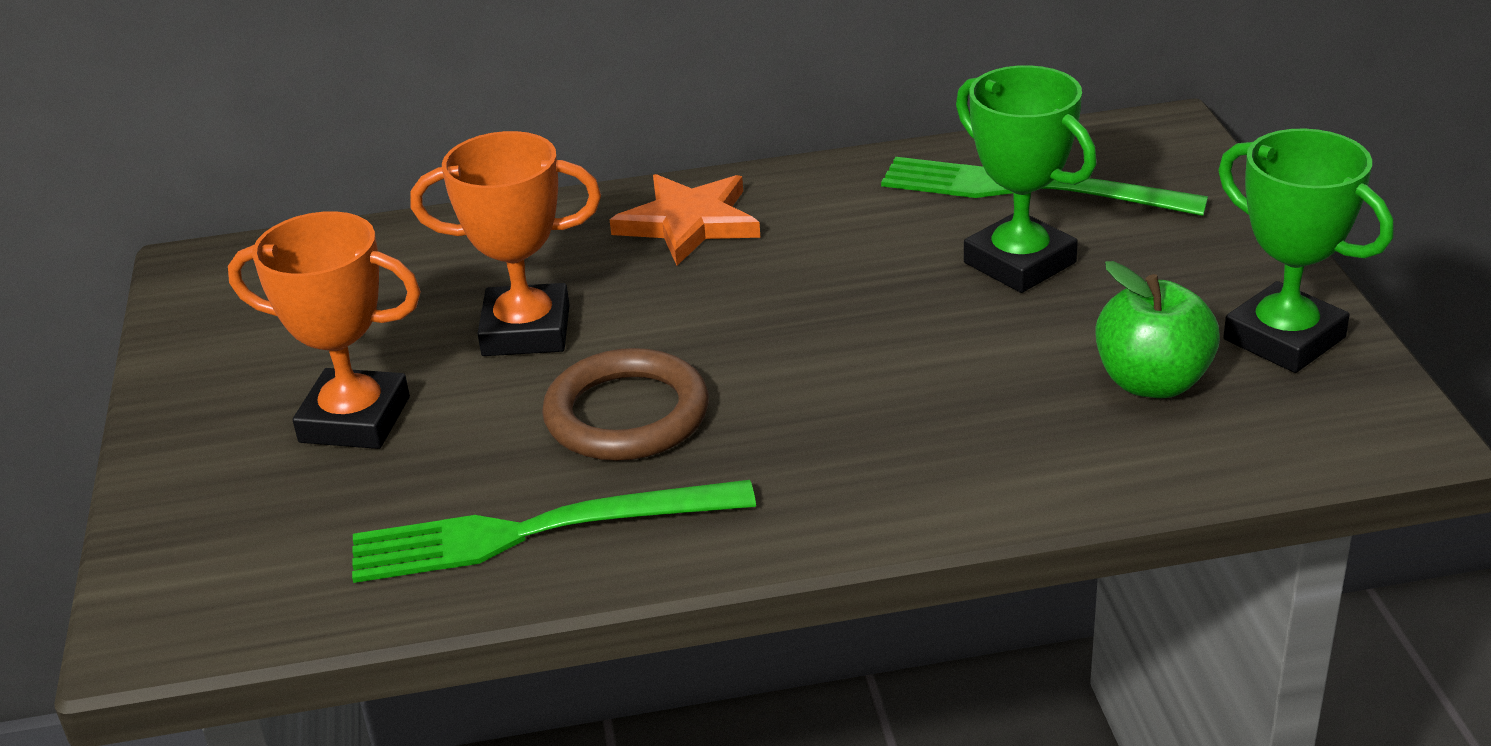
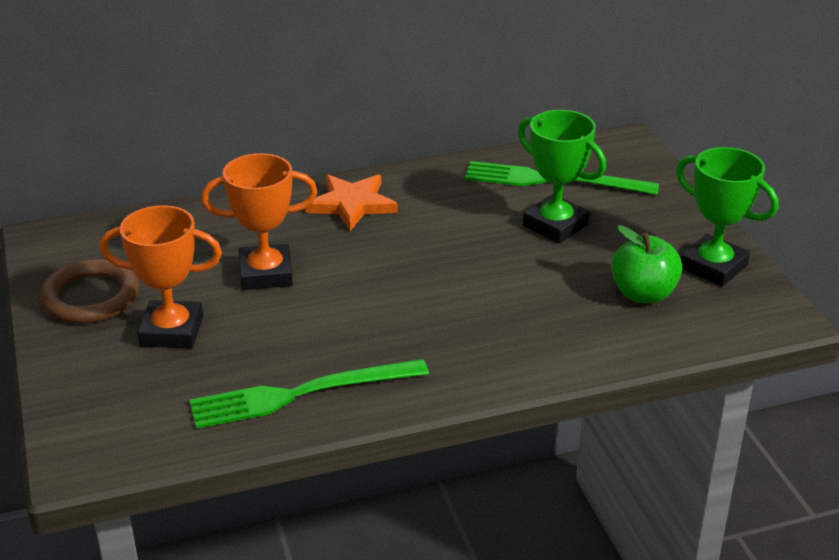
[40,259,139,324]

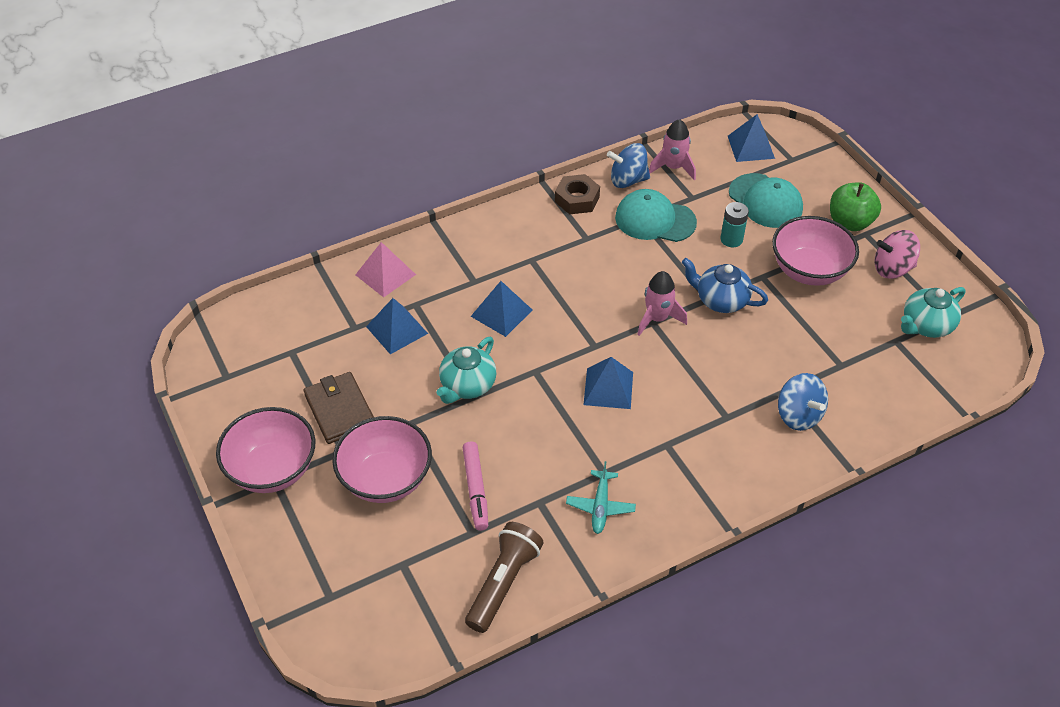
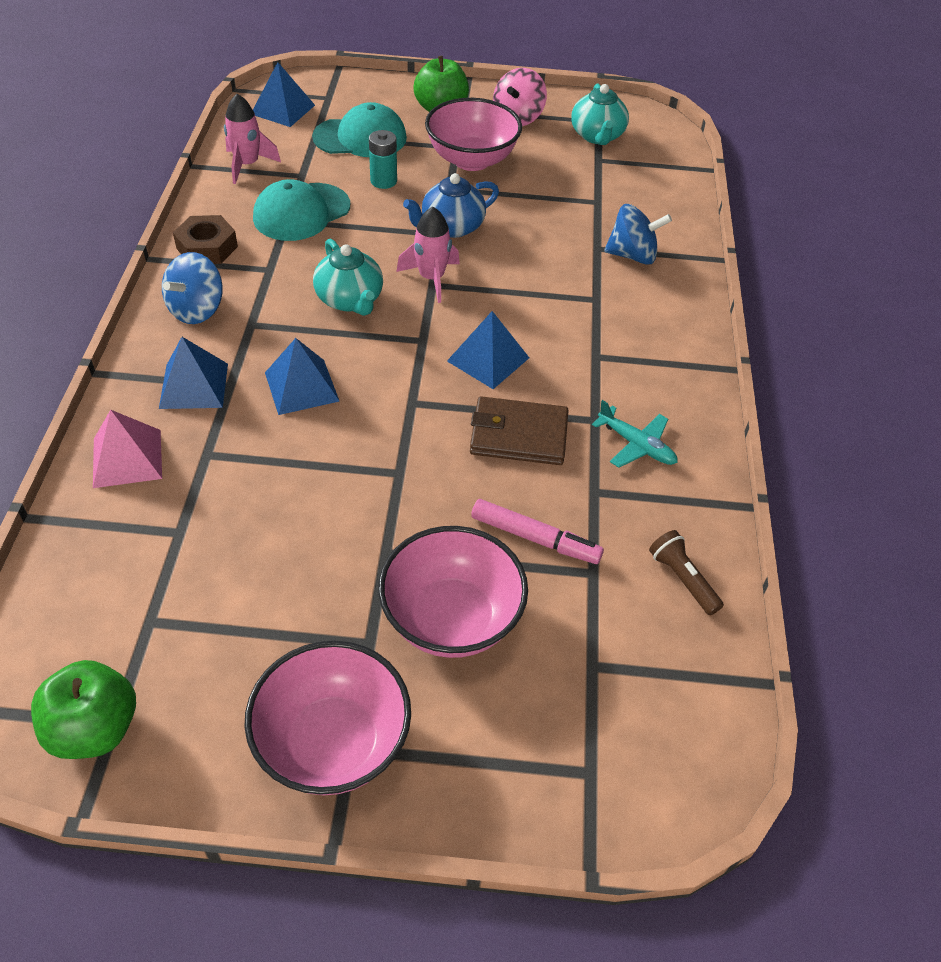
[31,660,136,759]
[470,396,569,465]
[159,337,228,409]
[313,238,383,316]
[162,252,223,324]
[649,530,724,615]

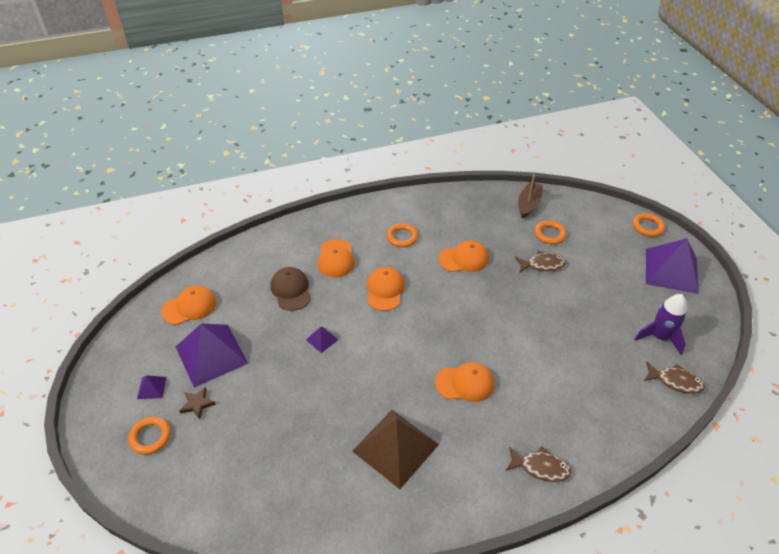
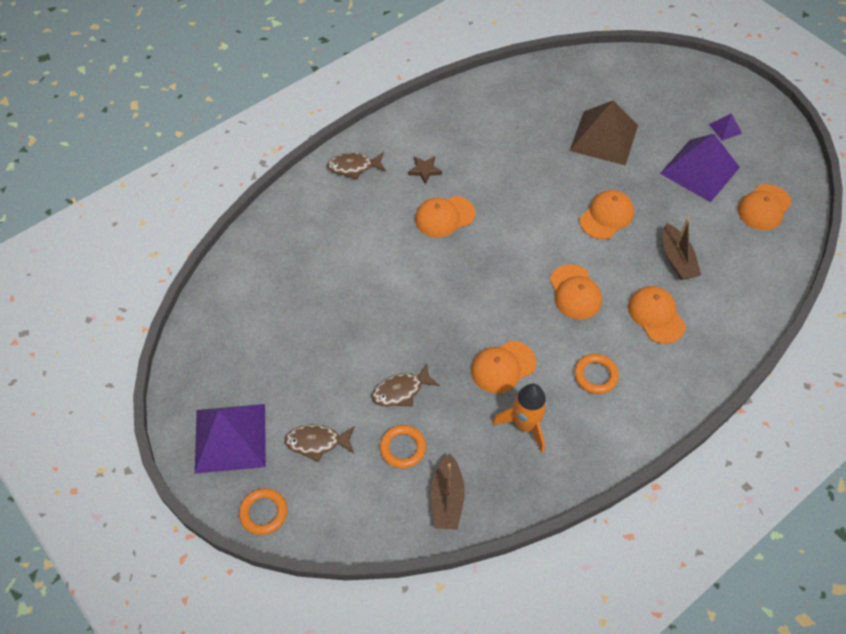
[128,417,170,455] (first image)
[634,294,687,355] (first image)
[493,383,548,453]
[408,156,442,184]
[570,101,638,166]
[285,424,355,463]
[663,217,701,280]
[580,190,634,239]

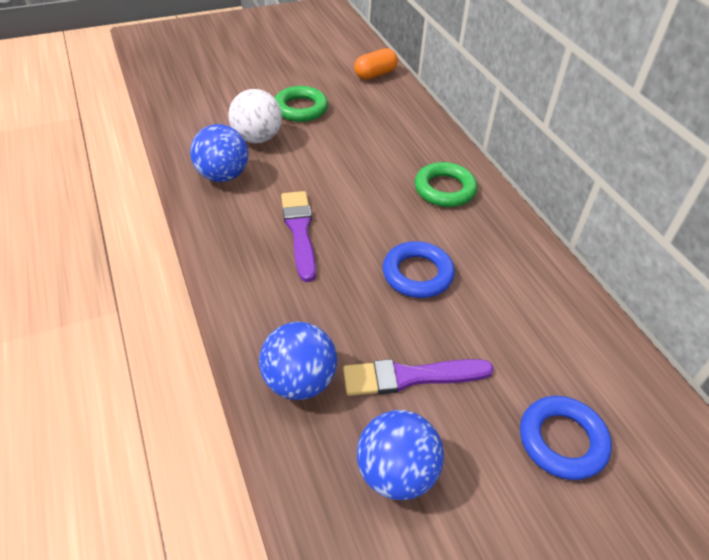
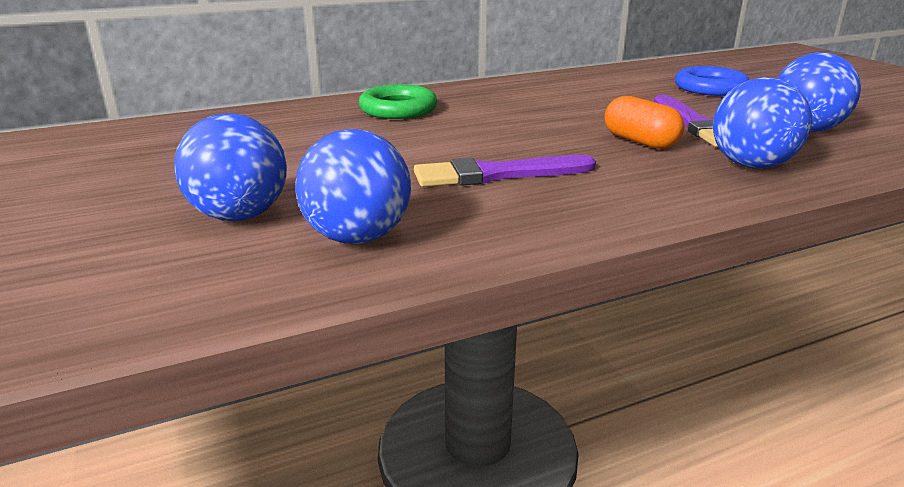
[275,86,328,122] (first image)
[382,241,455,298] (first image)
[605,96,684,149]
[174,113,287,221]

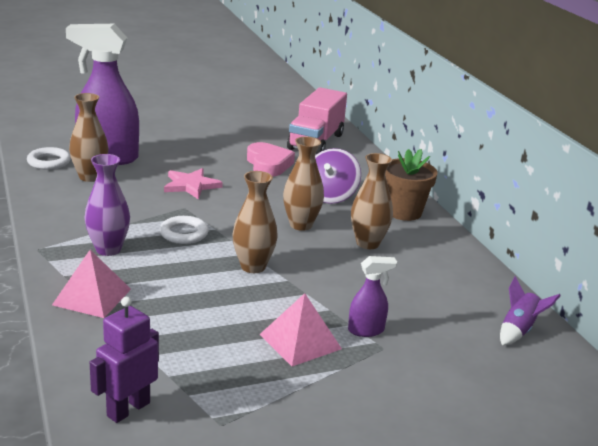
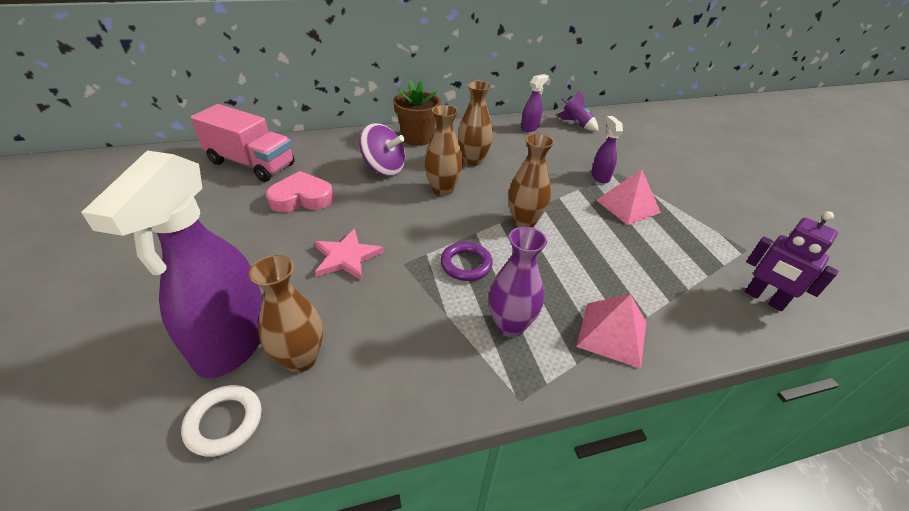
[521,74,549,132]
[440,242,493,281]

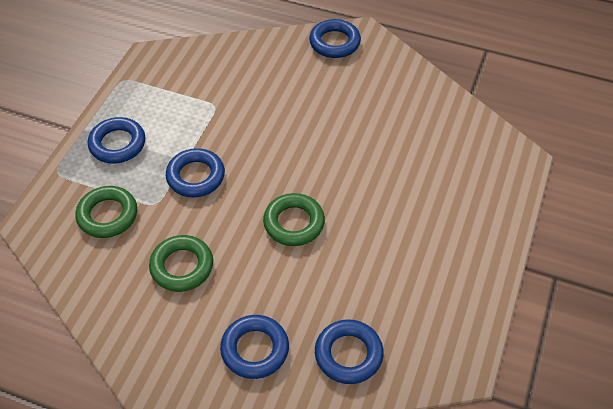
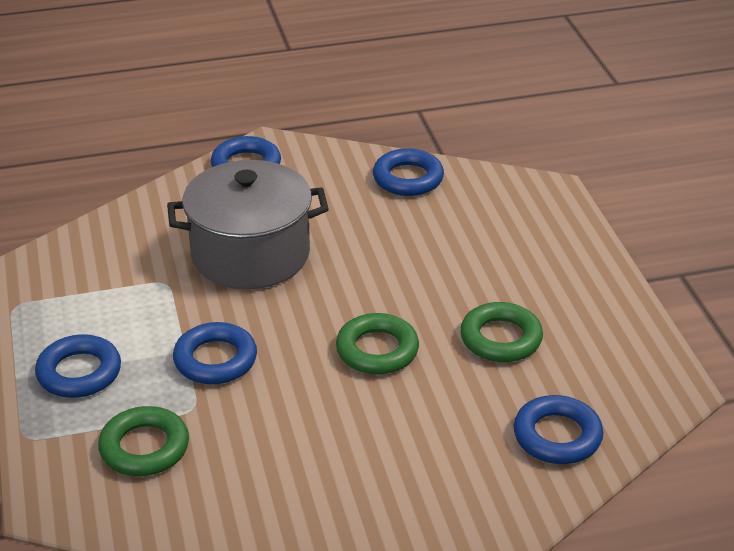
[167,160,329,289]
[460,302,543,362]
[373,148,444,196]

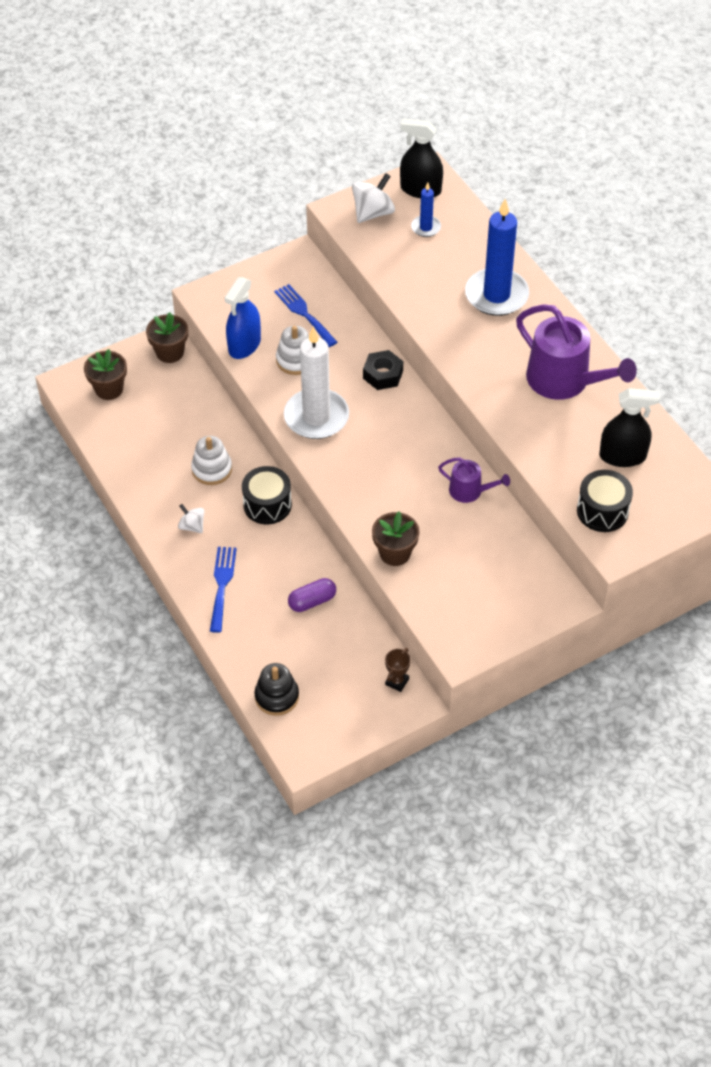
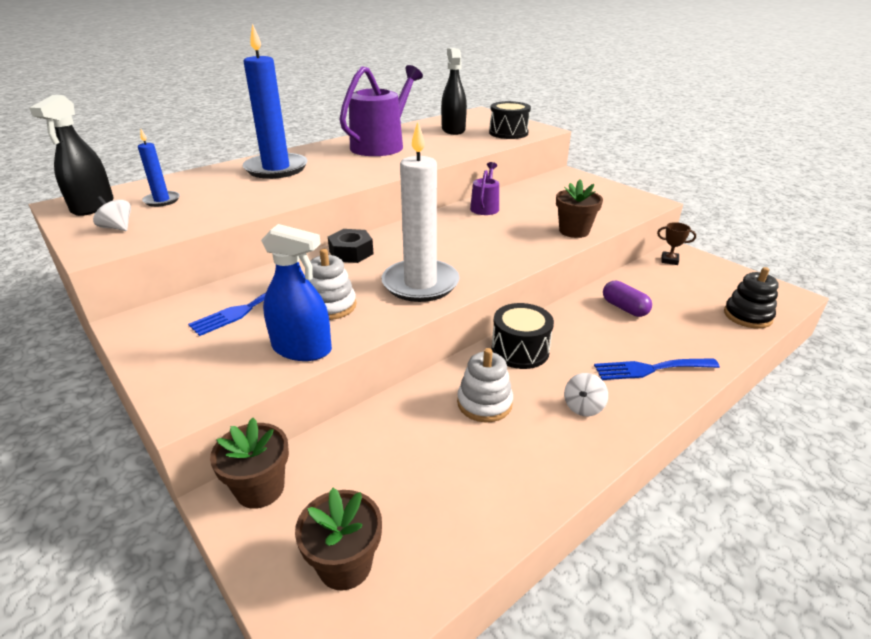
[93,196,131,231]

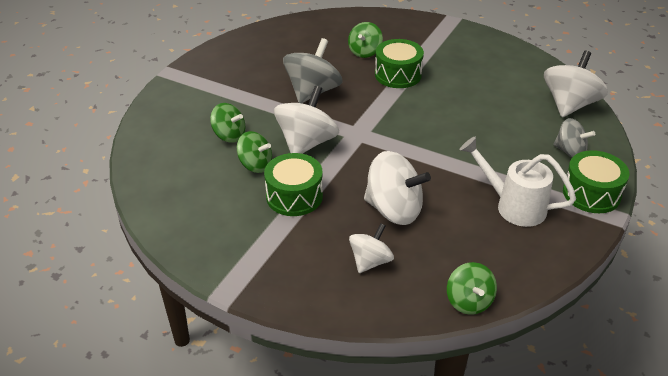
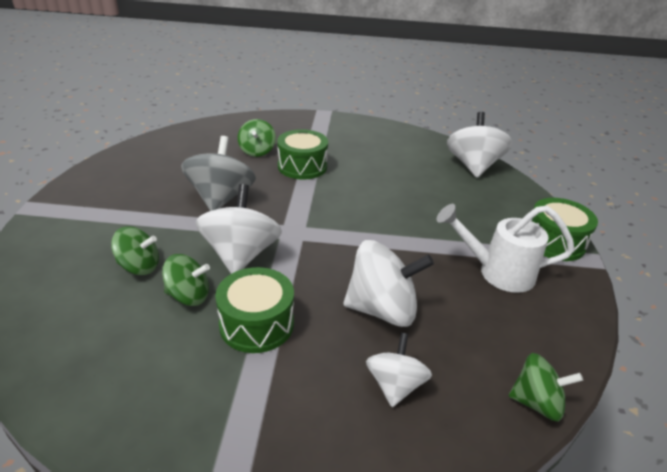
[553,118,595,158] (first image)
[509,353,583,421]

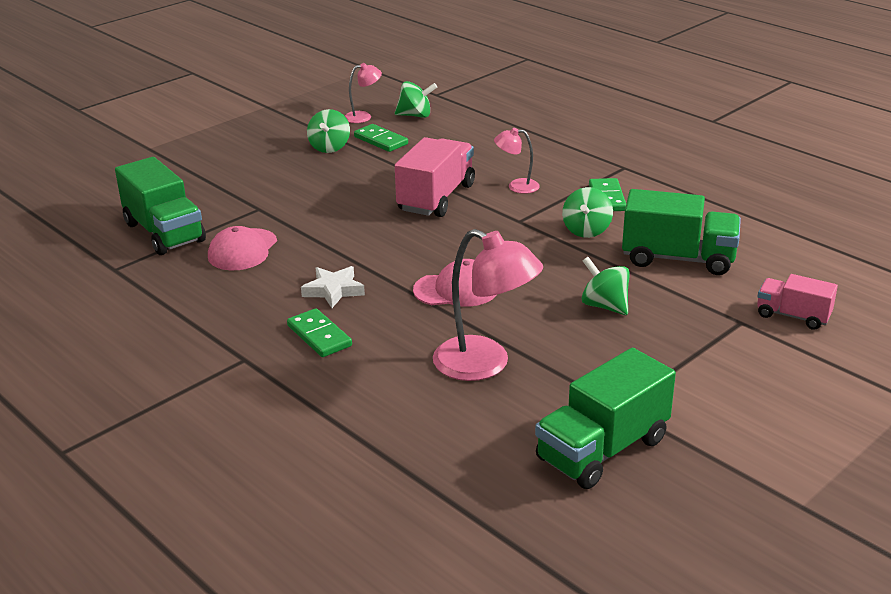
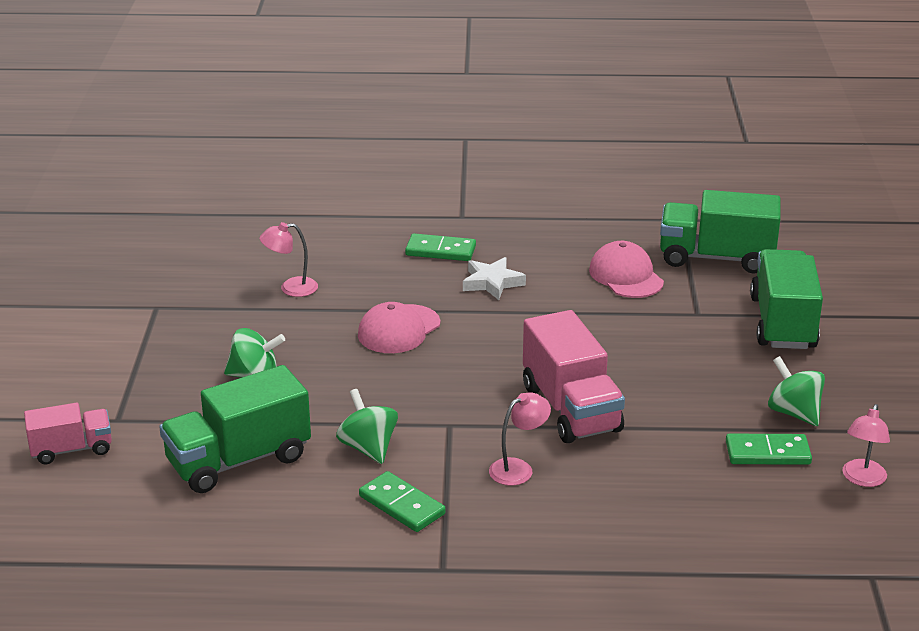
[395,81,437,118] (first image)
[750,249,823,349]
[260,222,318,297]

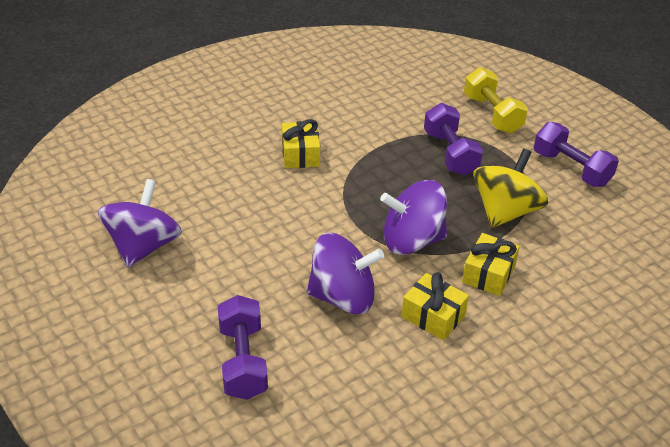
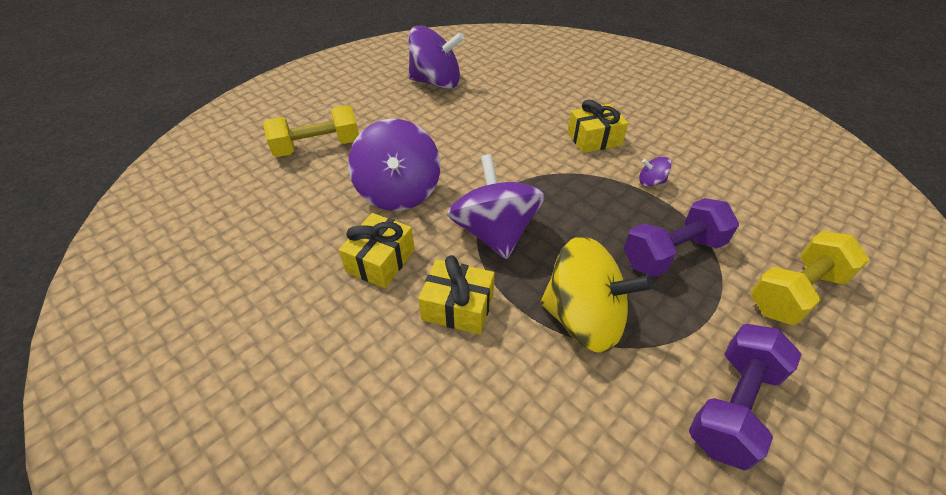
[639,156,671,186]
[263,105,359,157]

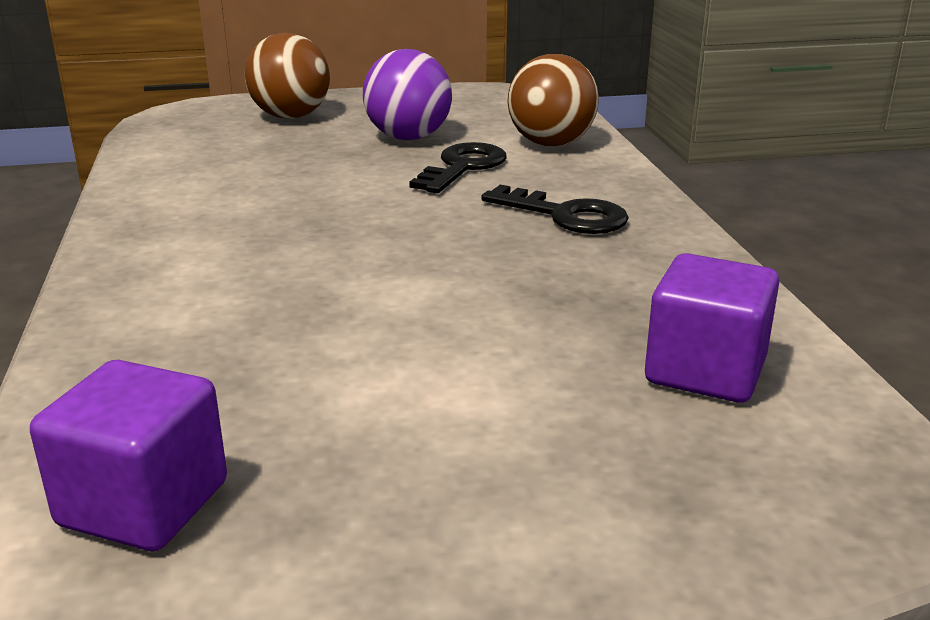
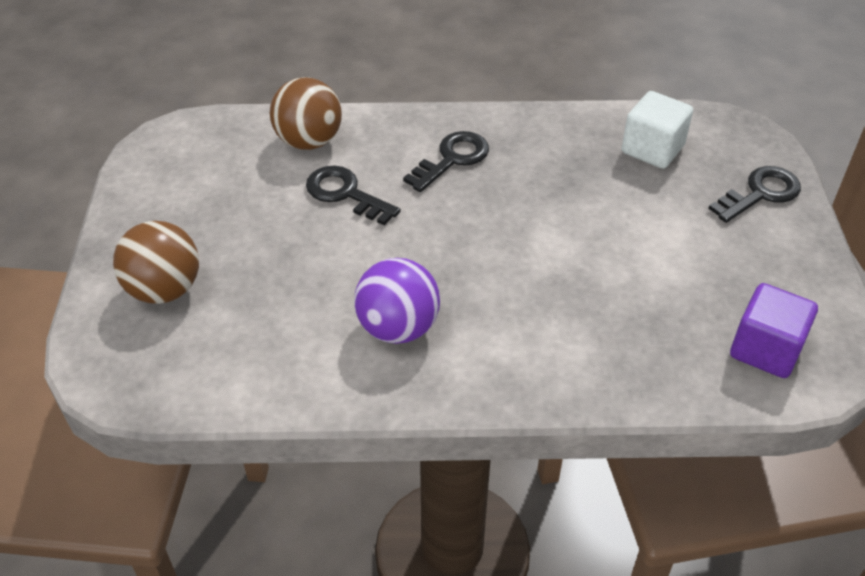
[708,166,801,223]
[354,258,440,344]
[622,91,693,169]

